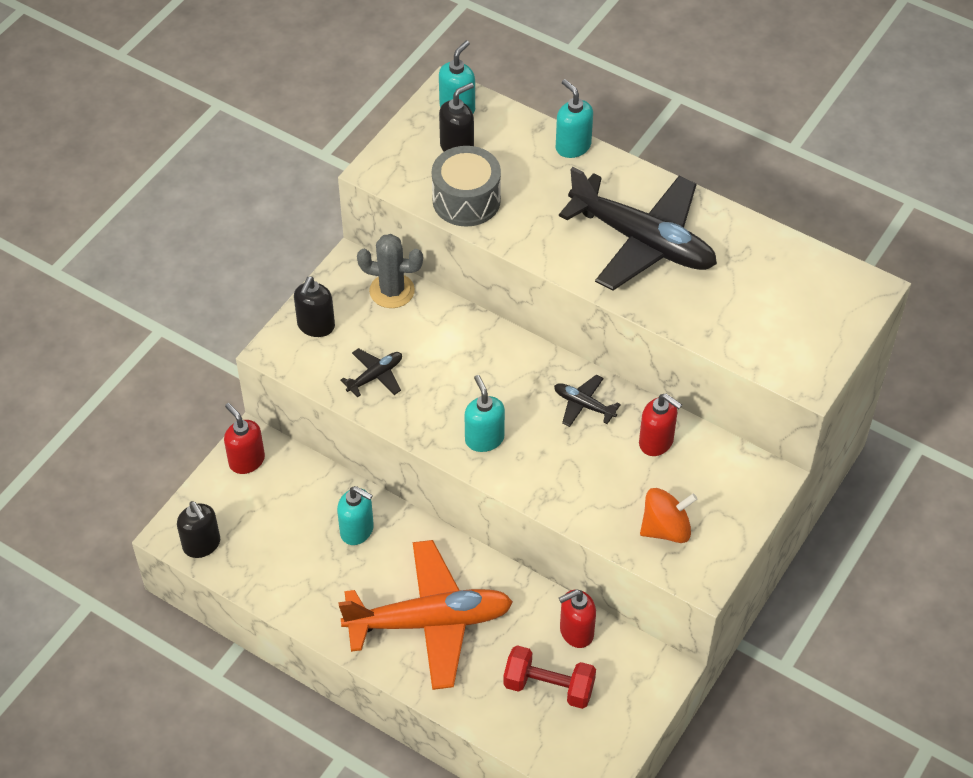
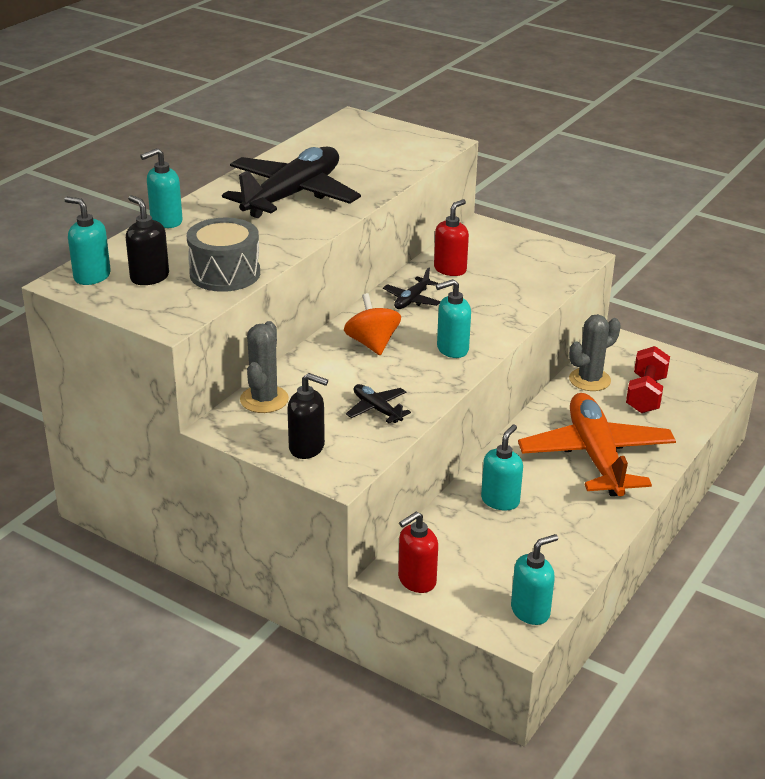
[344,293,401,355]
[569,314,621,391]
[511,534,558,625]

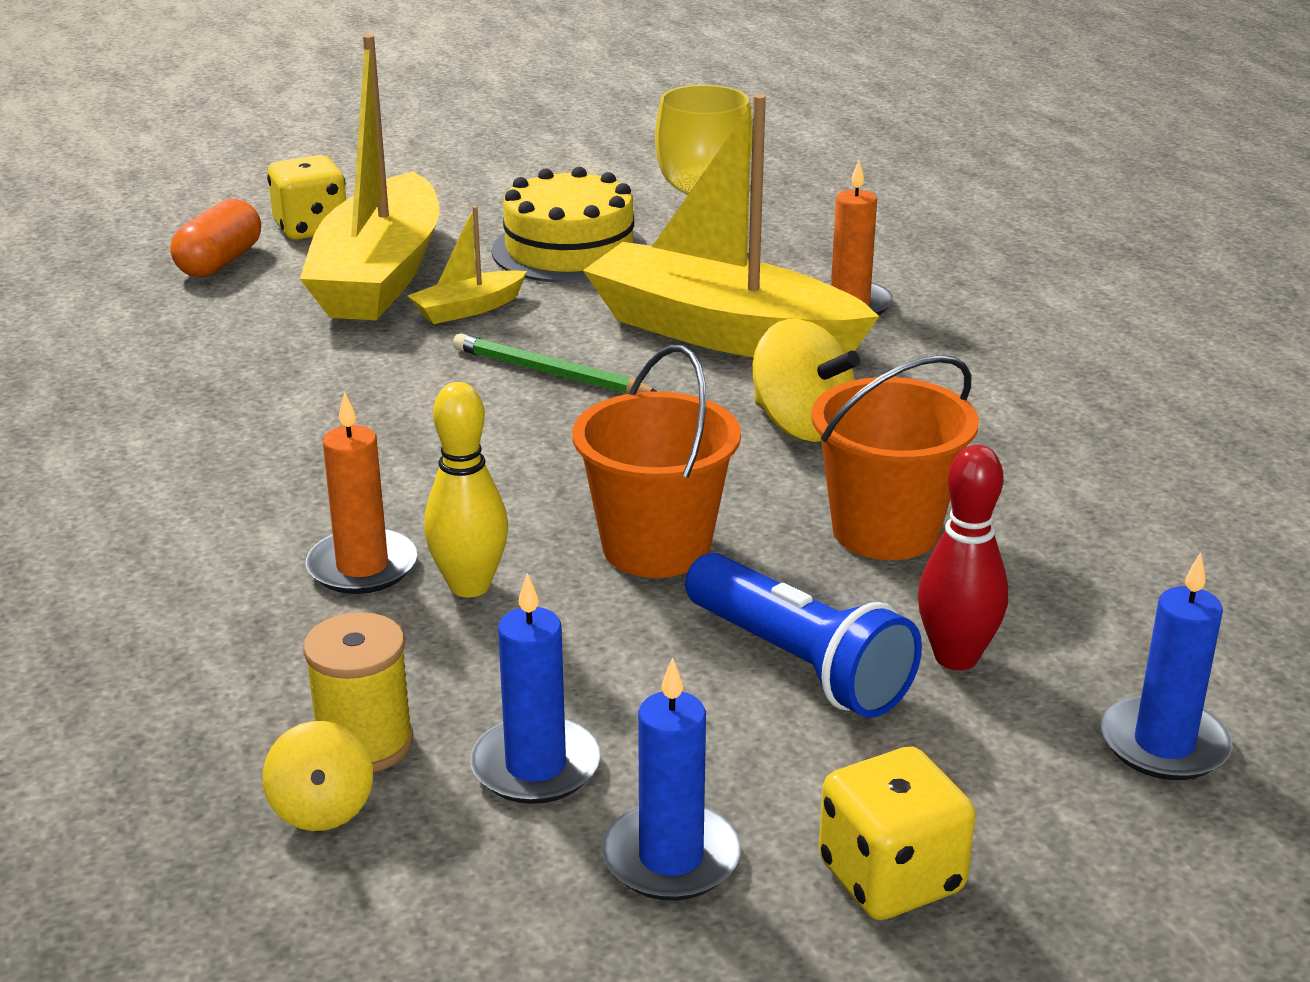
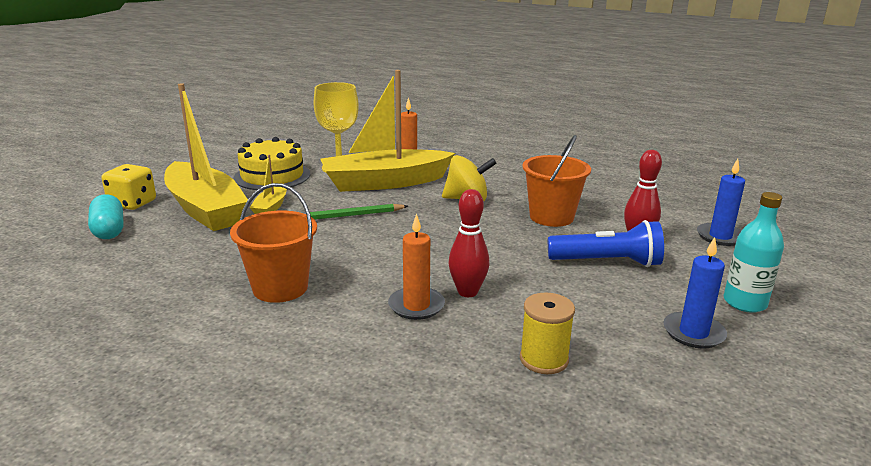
[263,721,373,831] (first image)
[470,573,601,804] (first image)
[230,183,317,303]
[724,192,784,313]
[88,194,124,239]
[449,189,490,297]

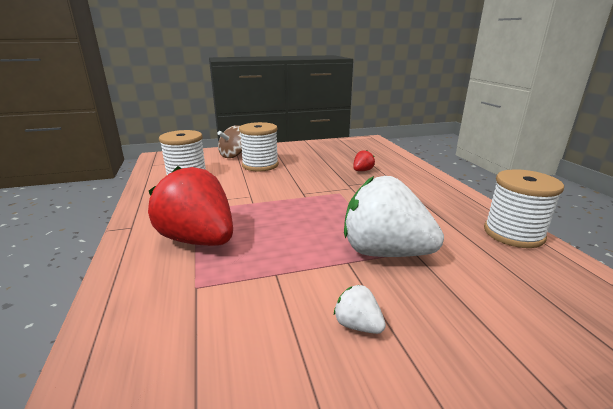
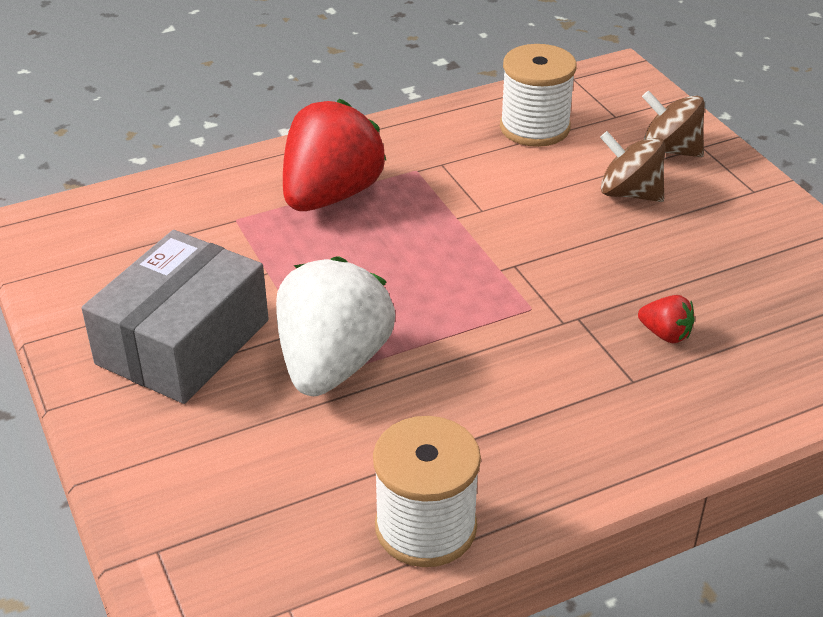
[600,131,665,202]
[82,230,269,404]

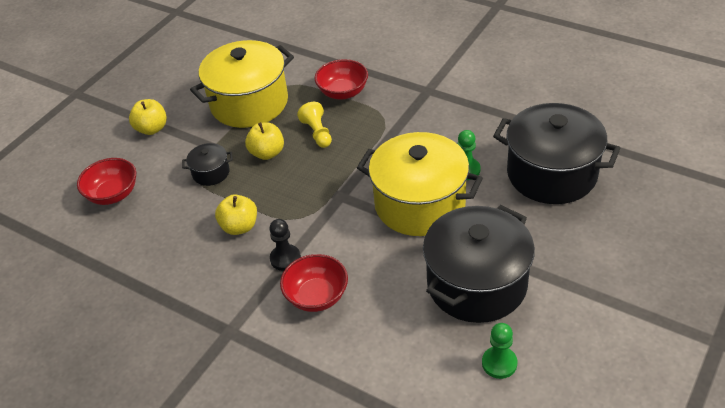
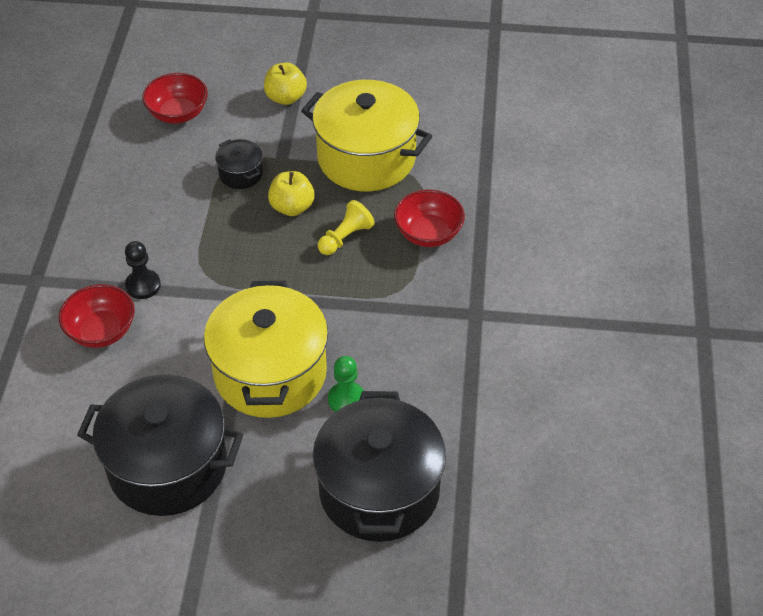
[215,194,257,235] (first image)
[482,323,517,379] (first image)

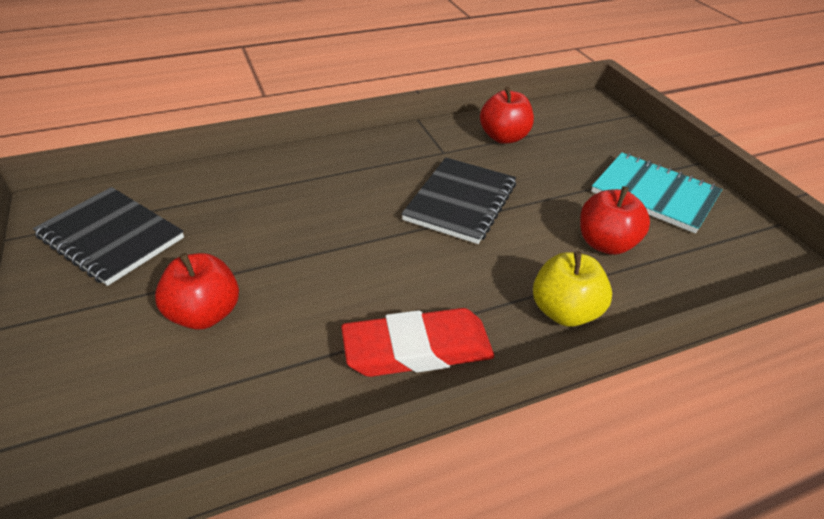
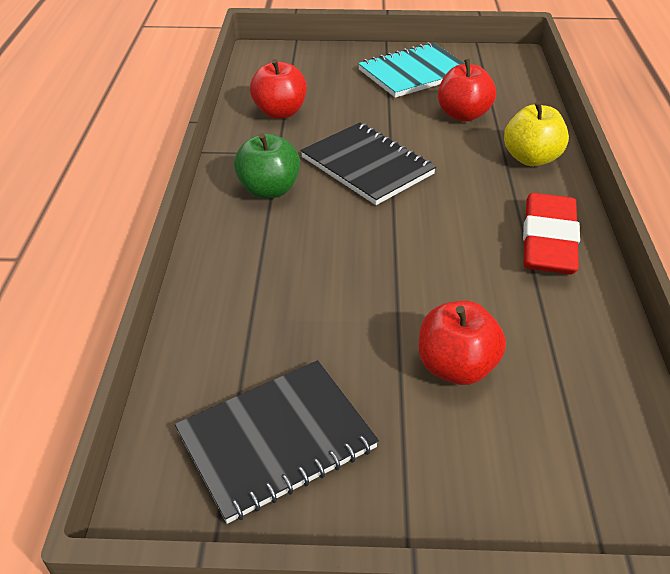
[234,133,300,198]

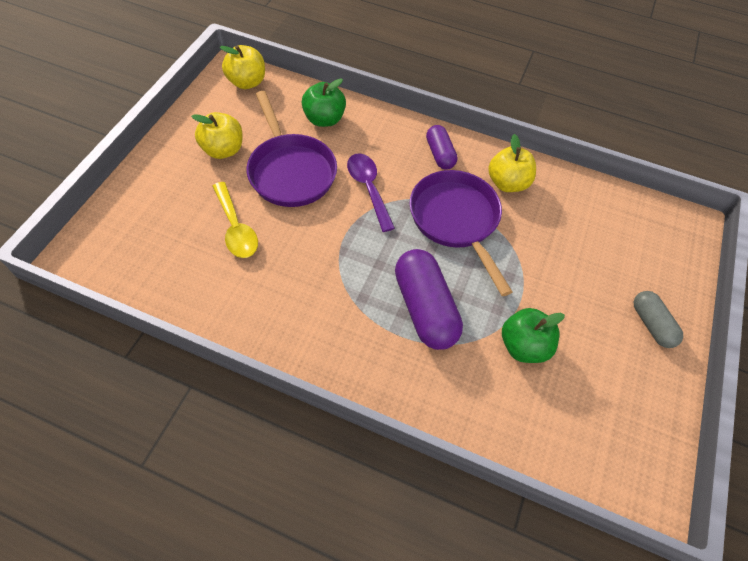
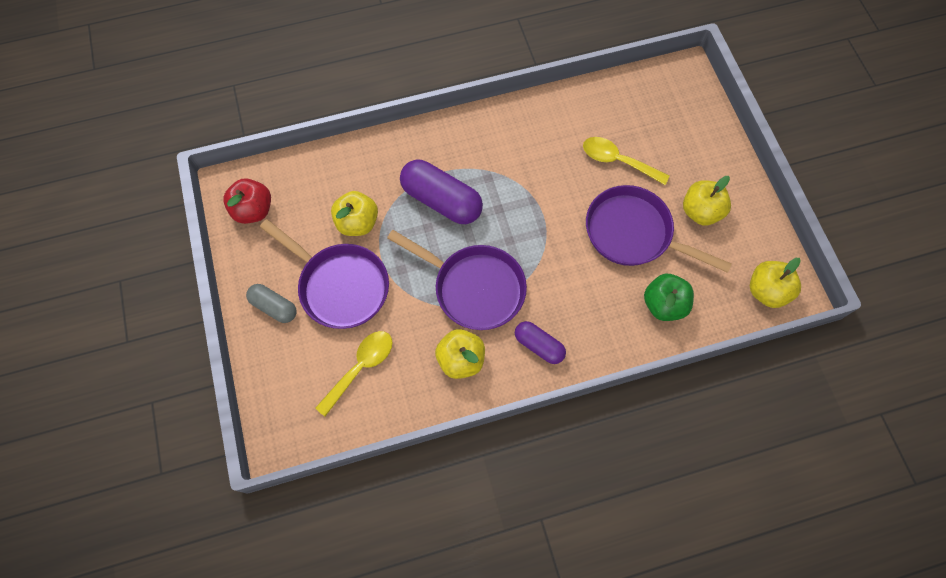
[347,154,395,232] (first image)
[223,179,271,224]
[260,219,389,329]
[315,331,392,416]
[331,191,378,236]

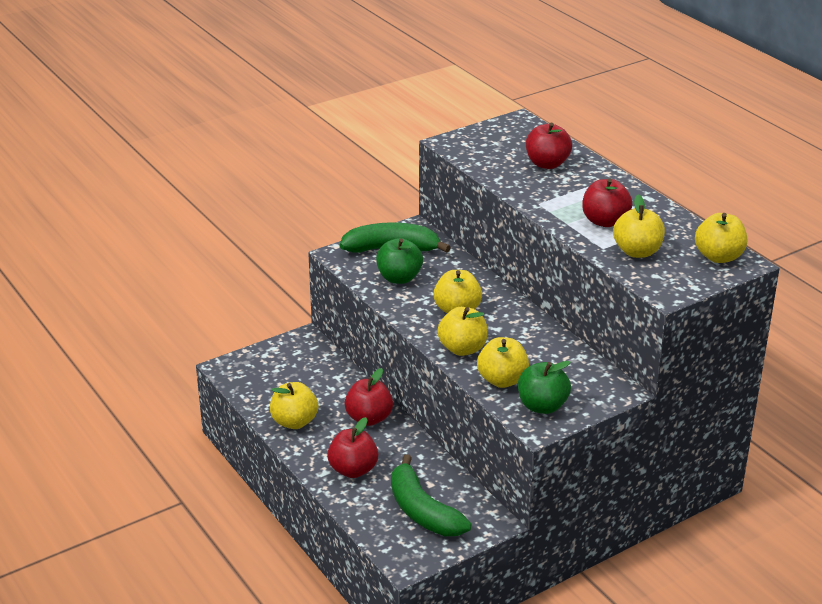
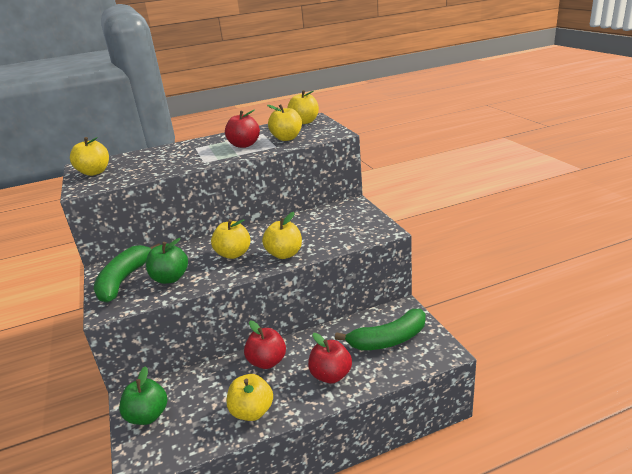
[526,123,572,169] (first image)
[70,137,109,176]
[119,366,167,425]

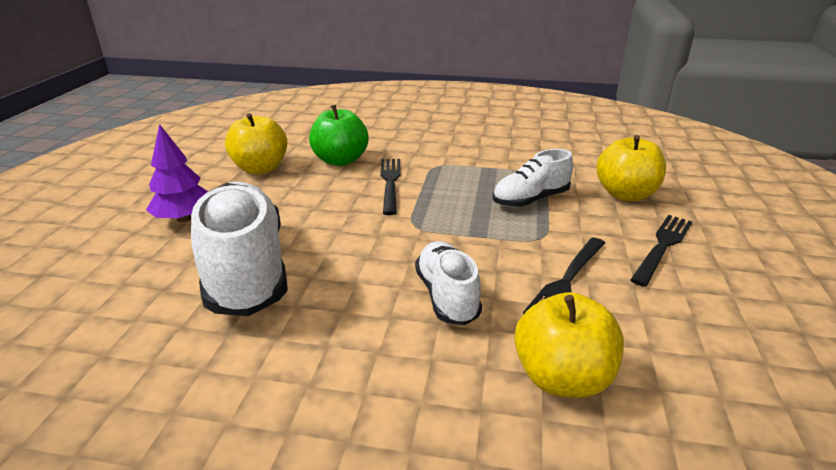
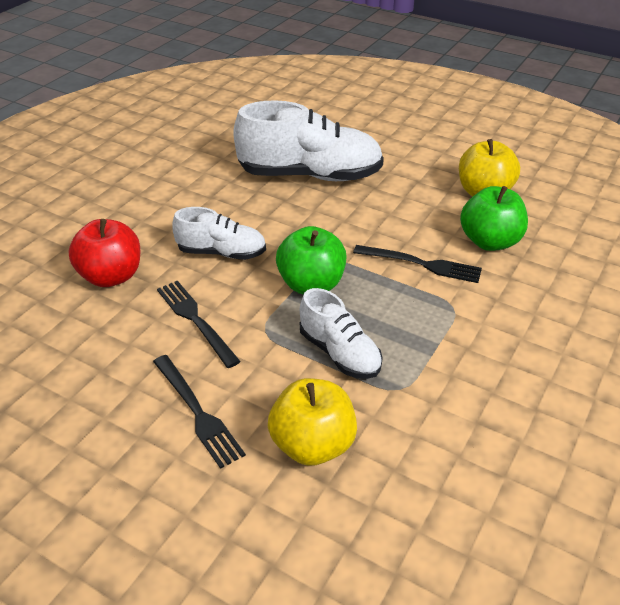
[146,124,208,222] (first image)
[276,226,347,295]
[68,219,140,287]
[300,288,383,379]

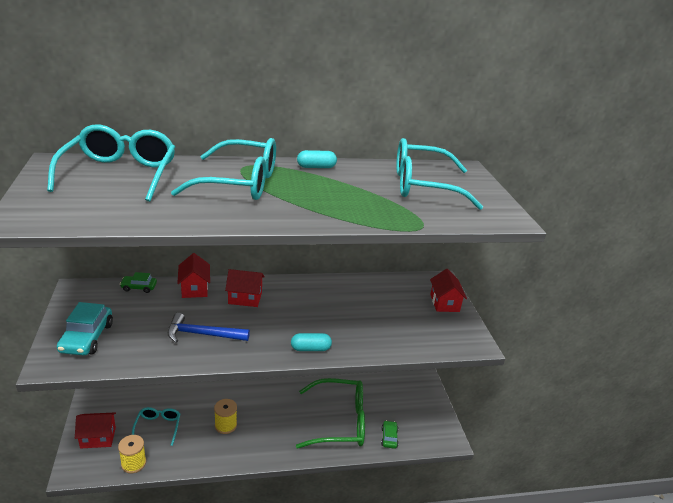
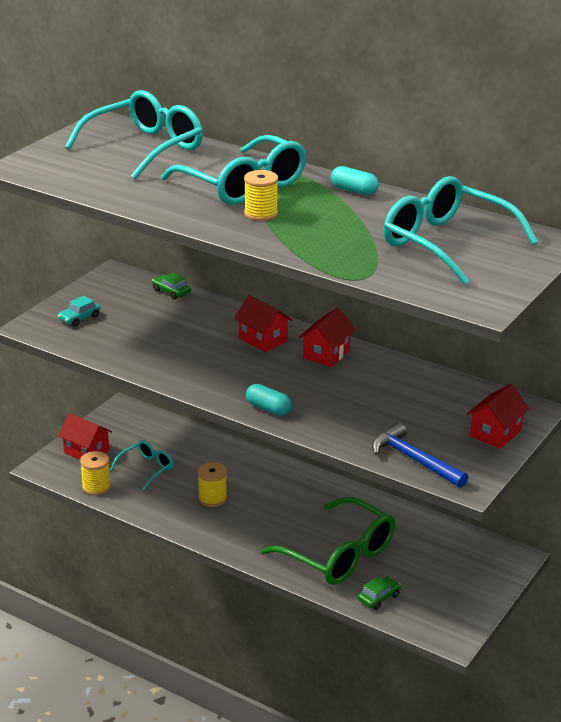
[244,170,278,221]
[372,423,468,488]
[299,308,356,367]
[58,296,100,326]

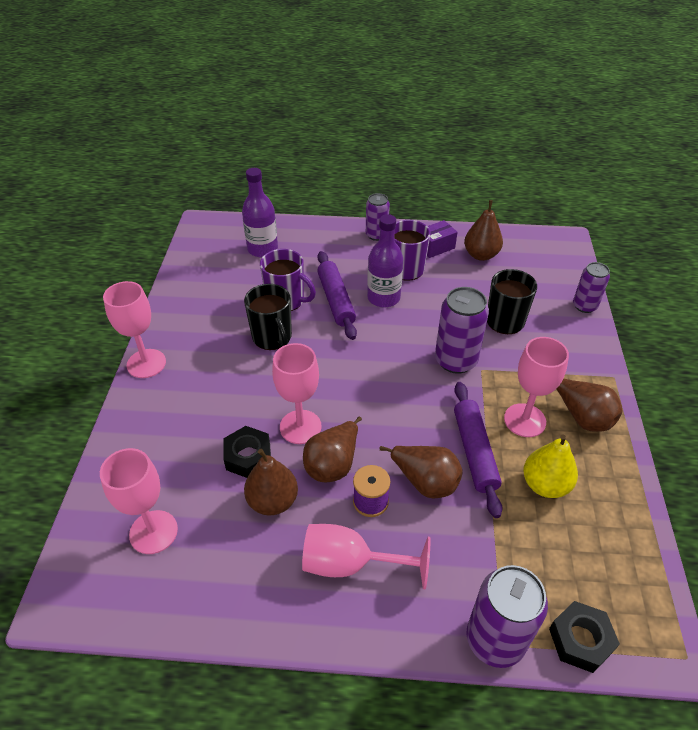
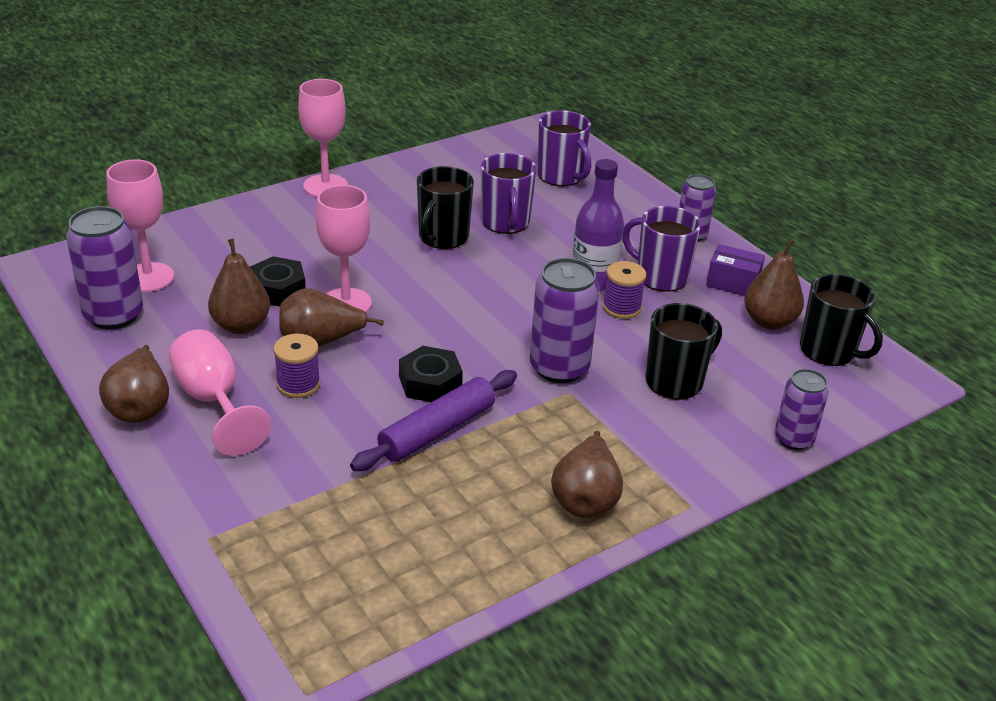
[317,251,357,340] (first image)
[504,337,569,437] (first image)
[523,434,578,498] (first image)
[602,261,646,319]
[800,274,883,366]
[99,345,169,423]
[66,206,143,329]
[399,346,463,402]
[538,111,591,186]

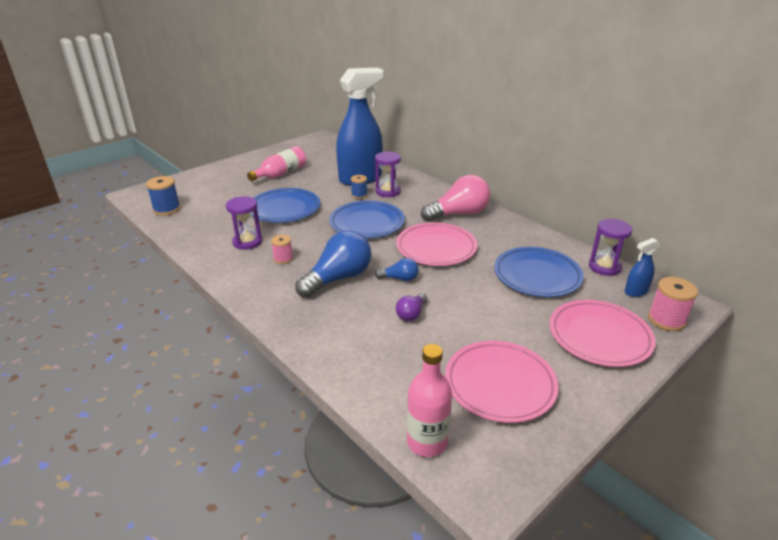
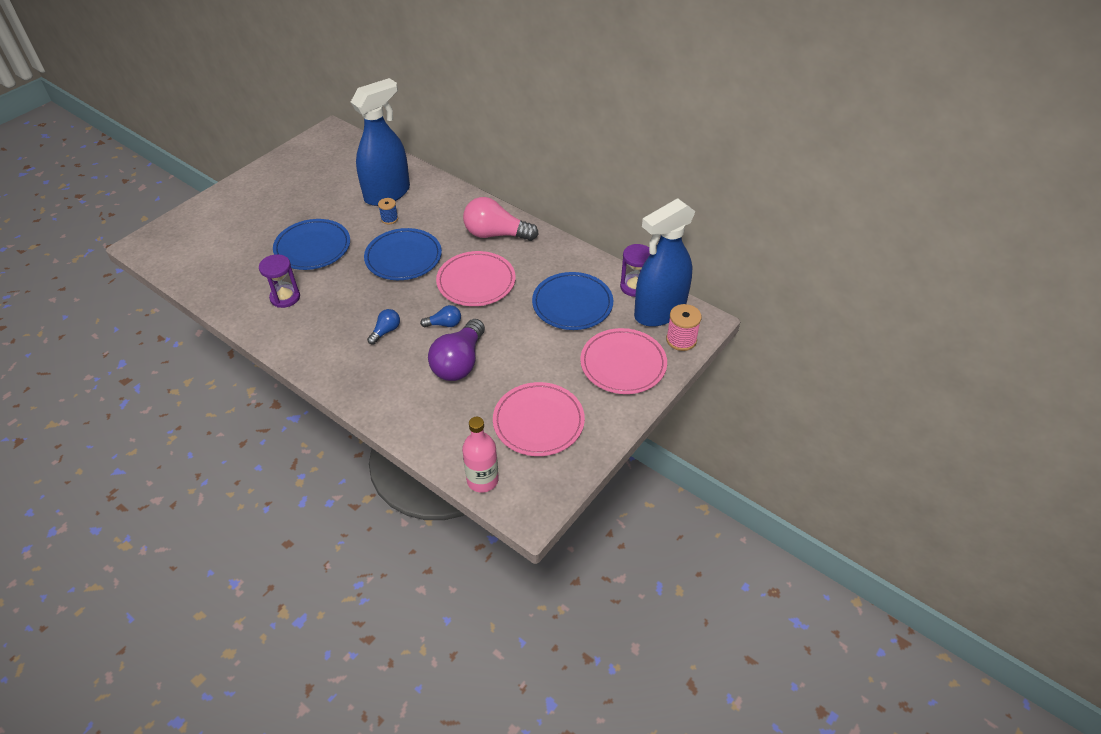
[146,176,181,216] (first image)
[247,146,306,181] (first image)
[271,235,293,264] (first image)
[375,152,401,197] (first image)
[463,197,539,241]
[367,309,400,344]
[428,319,485,381]
[634,198,696,327]

